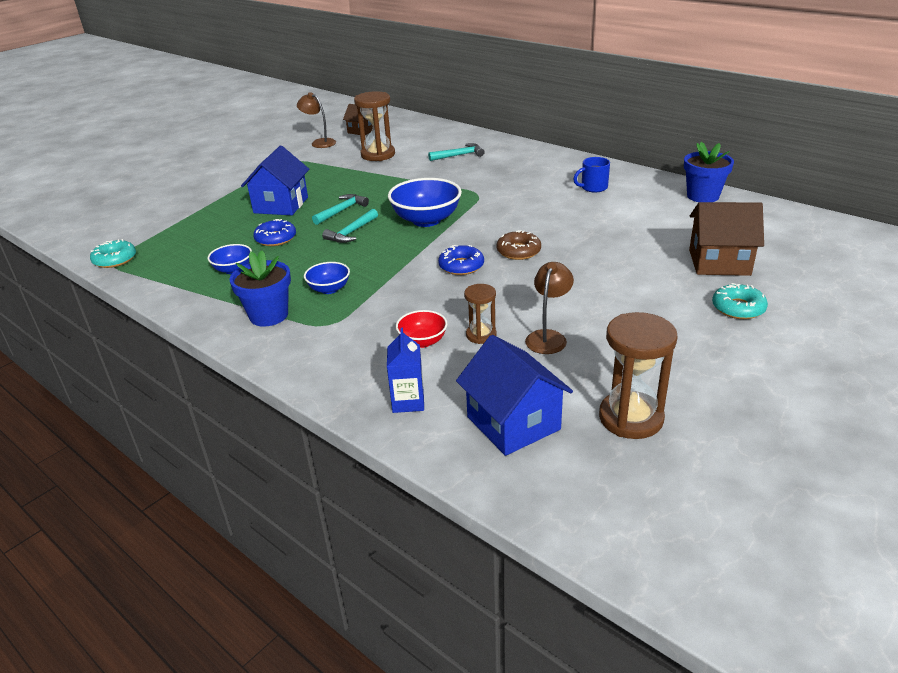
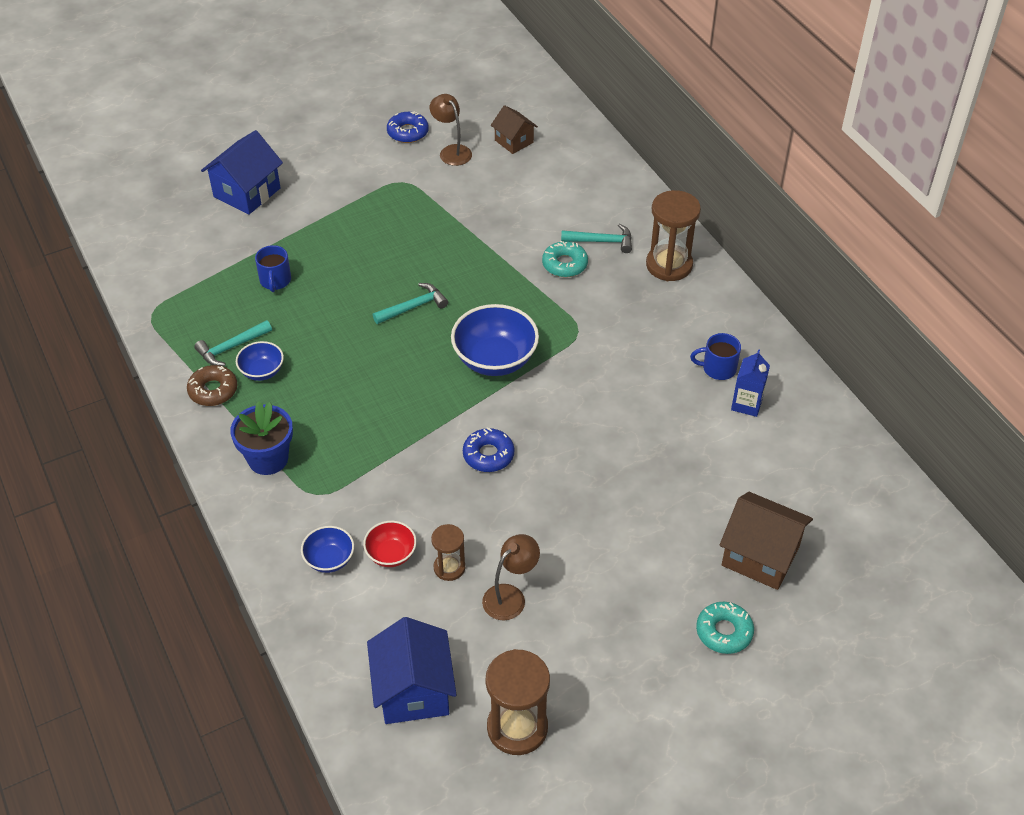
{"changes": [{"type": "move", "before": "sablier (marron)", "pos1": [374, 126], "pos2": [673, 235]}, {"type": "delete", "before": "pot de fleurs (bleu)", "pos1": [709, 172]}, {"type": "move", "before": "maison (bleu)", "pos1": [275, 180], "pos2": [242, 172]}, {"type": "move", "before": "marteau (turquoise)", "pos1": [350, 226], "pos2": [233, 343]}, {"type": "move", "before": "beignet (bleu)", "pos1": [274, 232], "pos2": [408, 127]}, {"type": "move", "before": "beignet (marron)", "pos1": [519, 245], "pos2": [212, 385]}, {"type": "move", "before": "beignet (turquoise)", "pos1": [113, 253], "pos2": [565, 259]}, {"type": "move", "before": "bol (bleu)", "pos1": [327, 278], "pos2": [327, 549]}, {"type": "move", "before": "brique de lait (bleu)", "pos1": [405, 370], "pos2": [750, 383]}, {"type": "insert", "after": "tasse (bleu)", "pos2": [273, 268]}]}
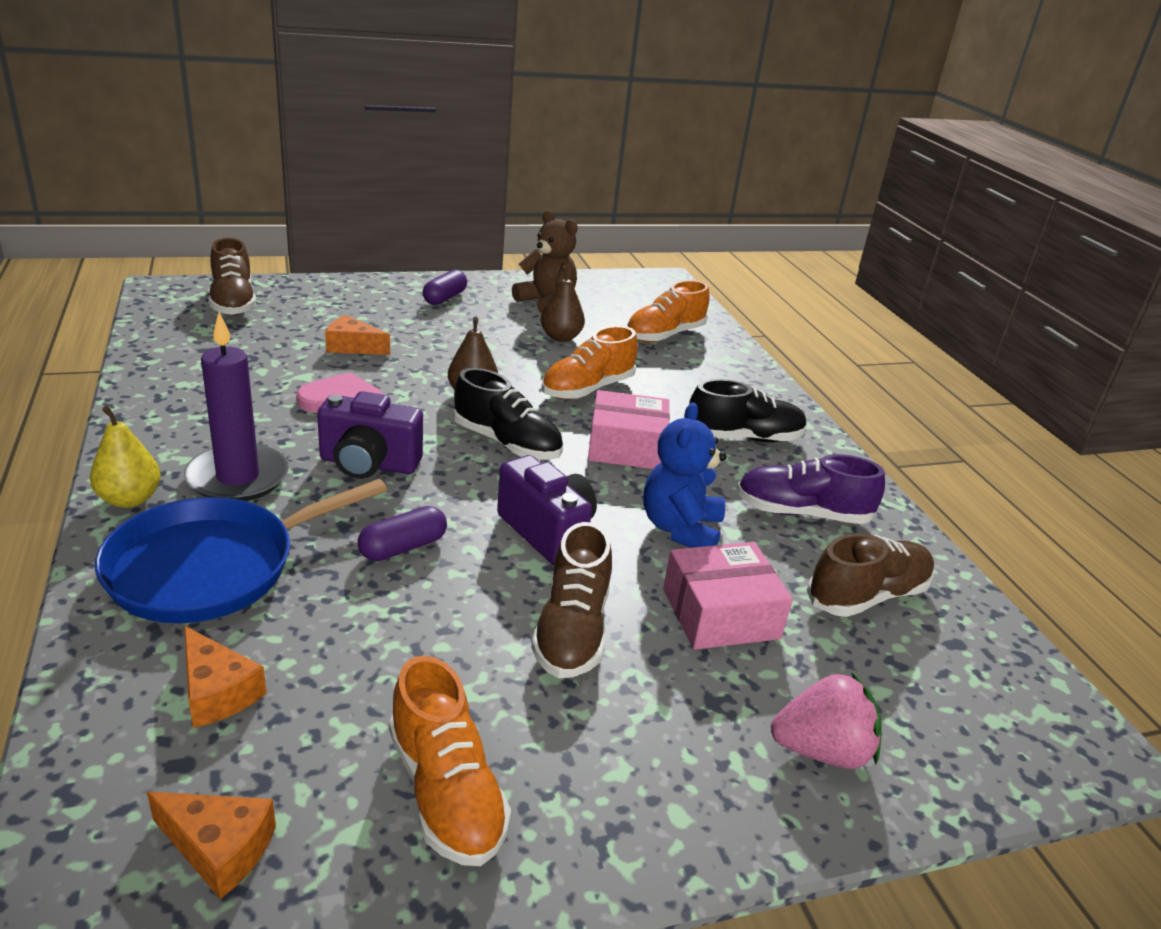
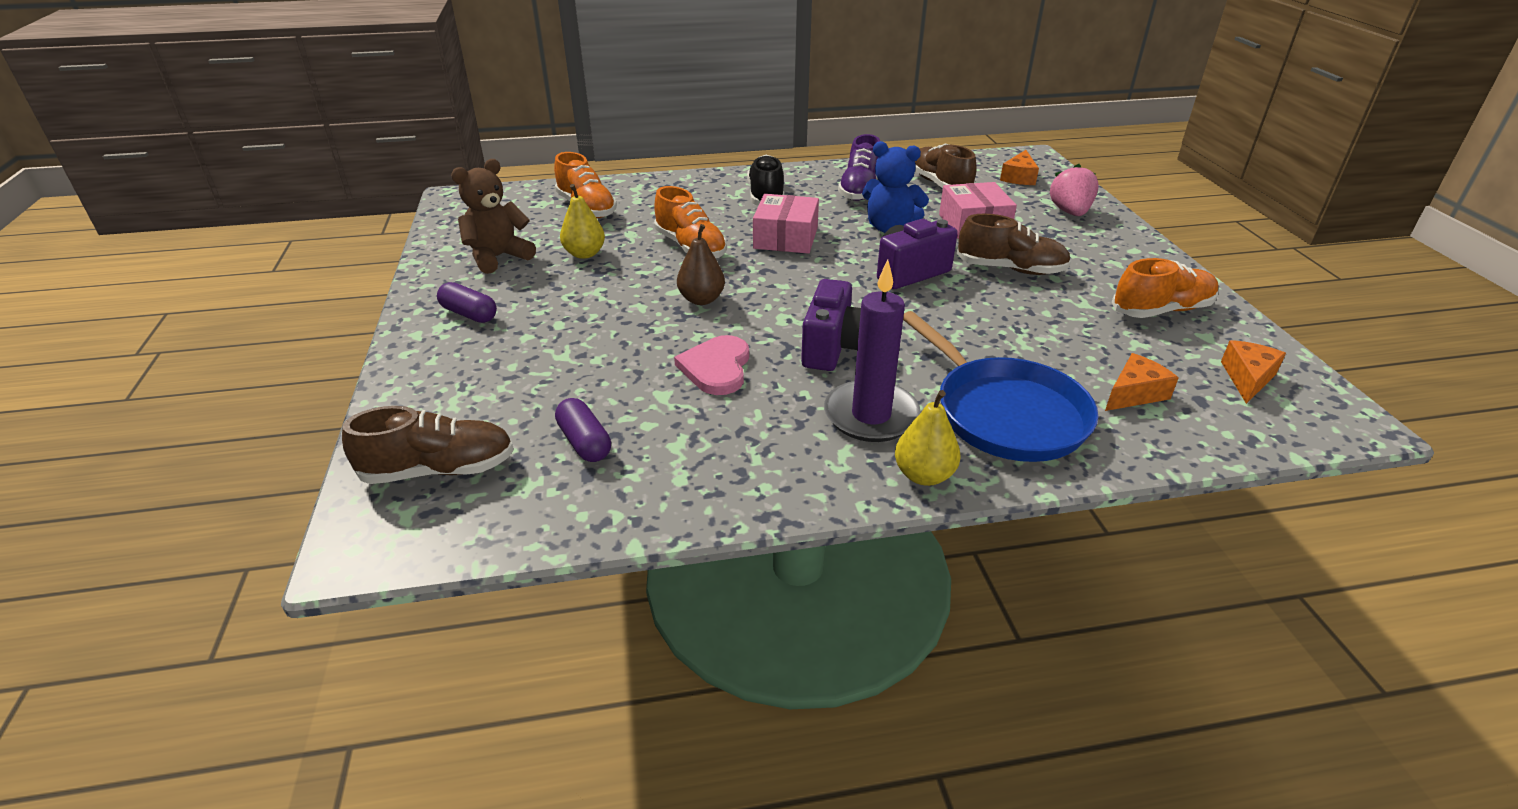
{"changes": [{"type": "recolor", "before": "poire (marron)", "after": "poire (jaune)", "pos1": [563, 304], "pos2": [582, 221]}, {"type": "move", "before": "fromage (orange)", "pos1": [357, 335], "pos2": [1019, 167]}, {"type": "delete", "before": "chaussure (noir)", "pos1": [508, 414]}, {"type": "move", "before": "gélule (violet)", "pos1": [402, 533], "pos2": [583, 430]}]}
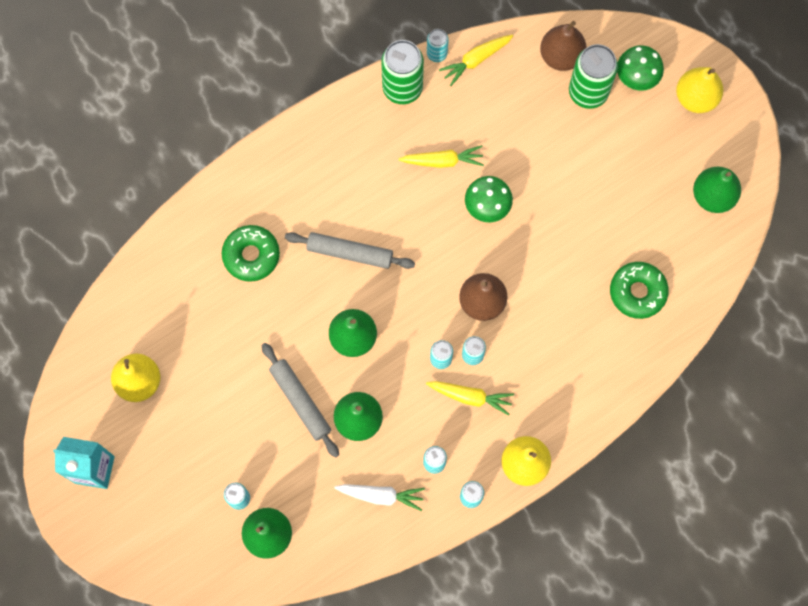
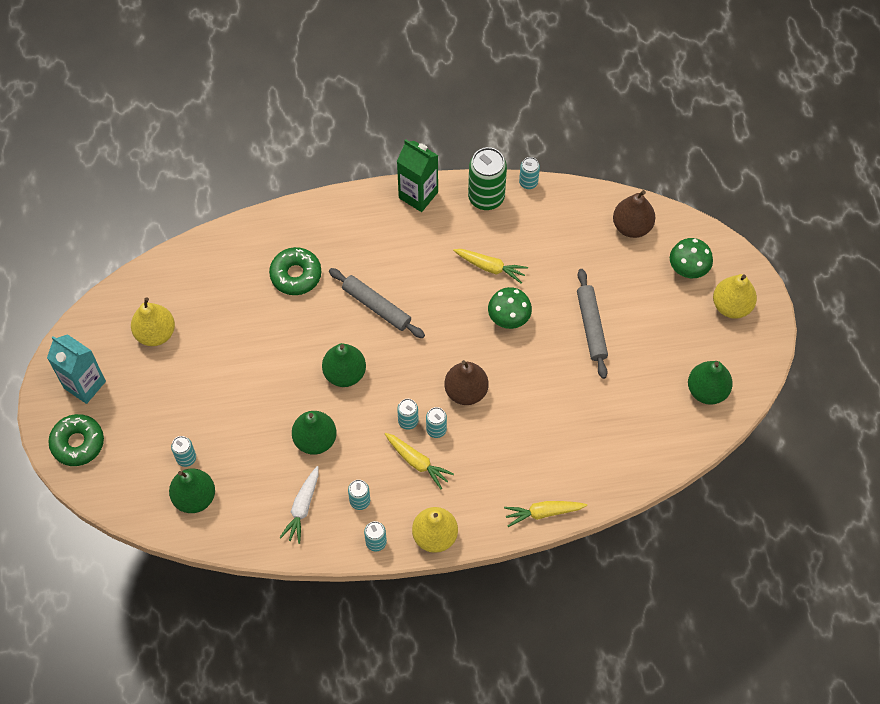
{"changes": [{"type": "move", "before": "carotte (jaune)", "pos1": [476, 60], "pos2": [545, 514]}, {"type": "delete", "before": "canette (vert)", "pos1": [593, 76]}, {"type": "move", "before": "beignet (vert)", "pos1": [639, 290], "pos2": [76, 440]}, {"type": "move", "before": "rouleau à pâtisserie (gris)", "pos1": [300, 400], "pos2": [592, 324]}, {"type": "rotate", "before": "carotte (blanc)", "pos1": [379, 497], "pos2": [299, 505], "turn": 75}, {"type": "insert", "after": "brique de lait (vert)", "pos2": [417, 175]}]}
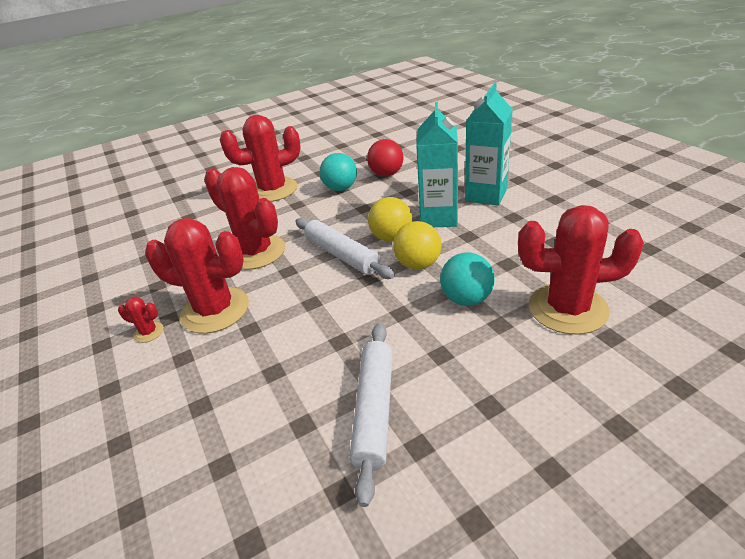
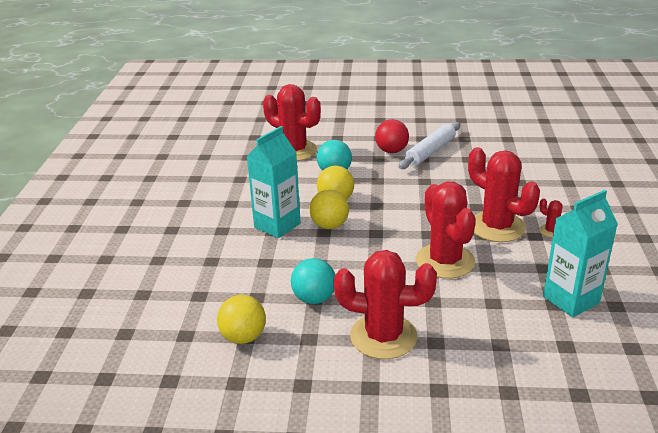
{"changes": [{"type": "move", "before": "brique de lait (turquoise)", "pos1": [489, 144], "pos2": [580, 253]}, {"type": "move", "before": "balle (rouge)", "pos1": [385, 158], "pos2": [392, 136]}, {"type": "delete", "before": "rouleau à pâtisserie (blanc)", "pos1": [345, 248]}, {"type": "insert", "after": "balle (jaune)", "pos2": [241, 319]}]}
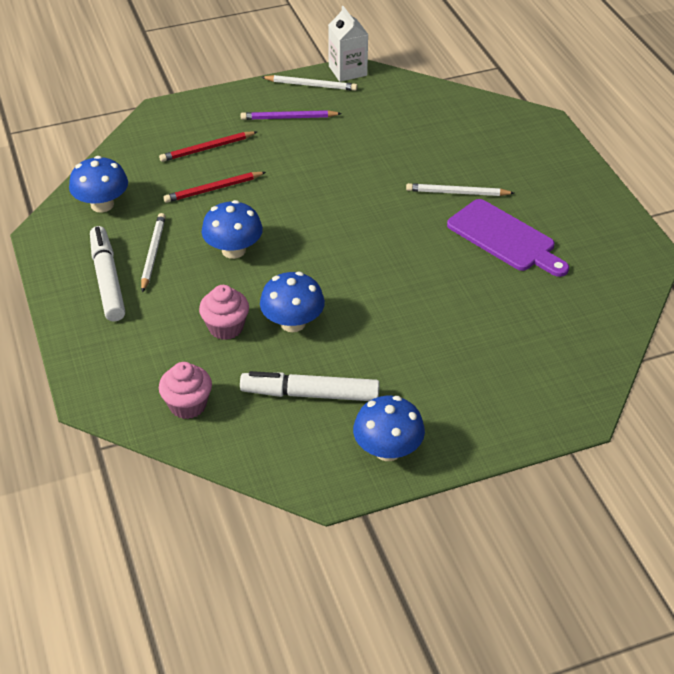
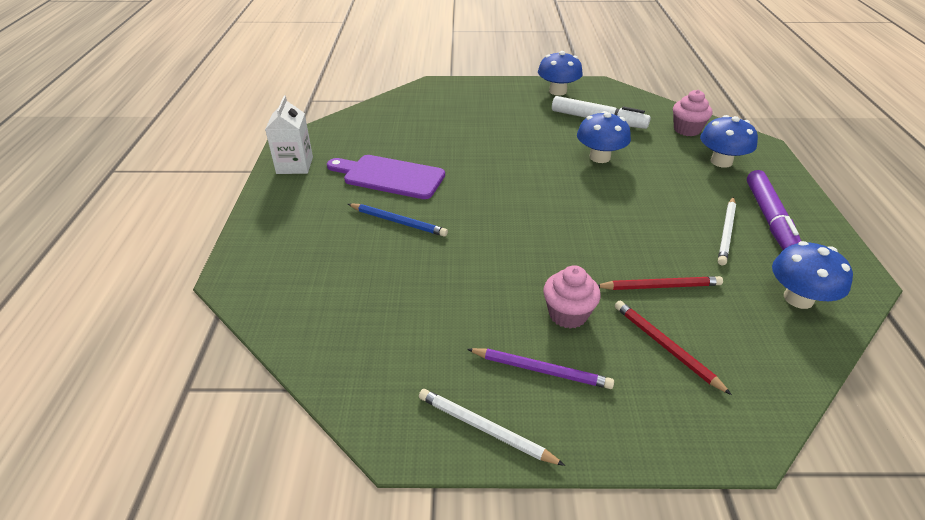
{"changes": [{"type": "move", "before": "brique de lait (blanc)", "pos1": [348, 44], "pos2": [289, 134]}, {"type": "rotate", "before": "crayon (rouge)", "pos1": [208, 146], "pos2": [673, 348], "turn": -120}, {"type": "recolor", "before": "crayon (blanc)", "after": "crayon (bleu)", "pos1": [460, 189], "pos2": [398, 220]}, {"type": "rotate", "before": "planche à découper (violet)", "pos1": [508, 238], "pos2": [386, 177], "turn": -45}, {"type": "move", "before": "champignon (bleu)", "pos1": [232, 229], "pos2": [729, 141]}, {"type": "recolor", "before": "feutre (blanc)", "after": "feutre (violet)", "pos1": [107, 273], "pos2": [774, 210]}, {"type": "move", "before": "muffin (rose)", "pos1": [224, 312], "pos2": [572, 297]}]}
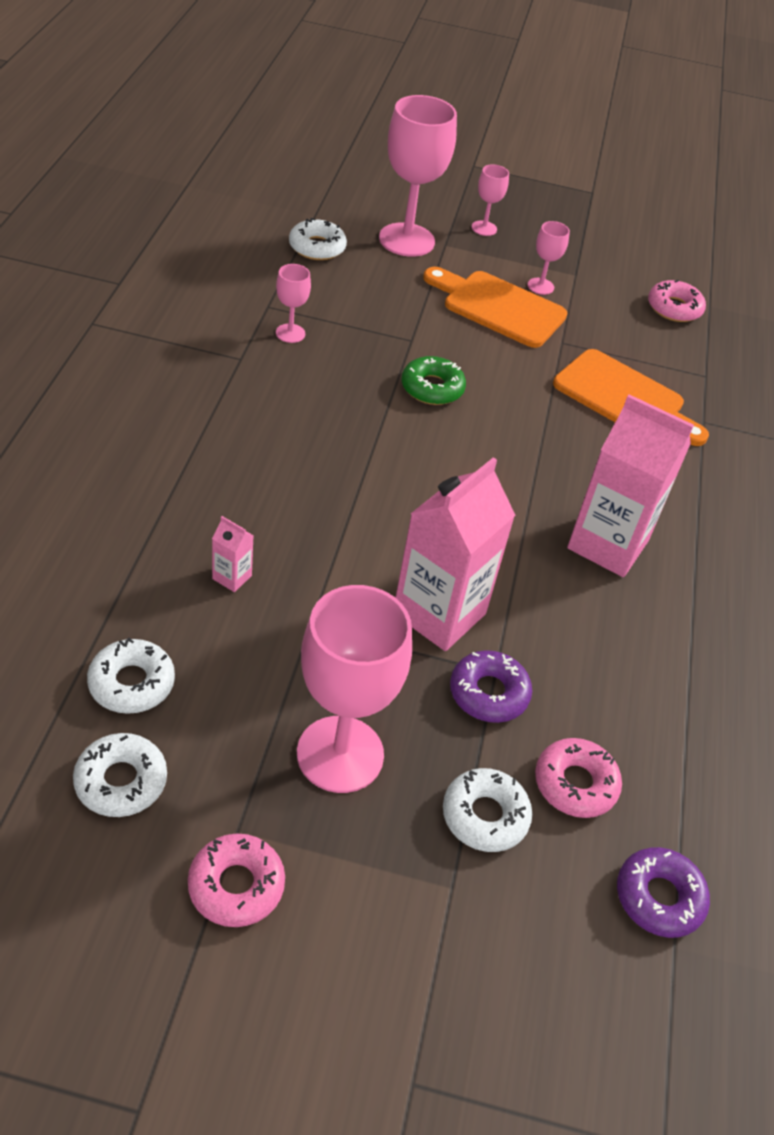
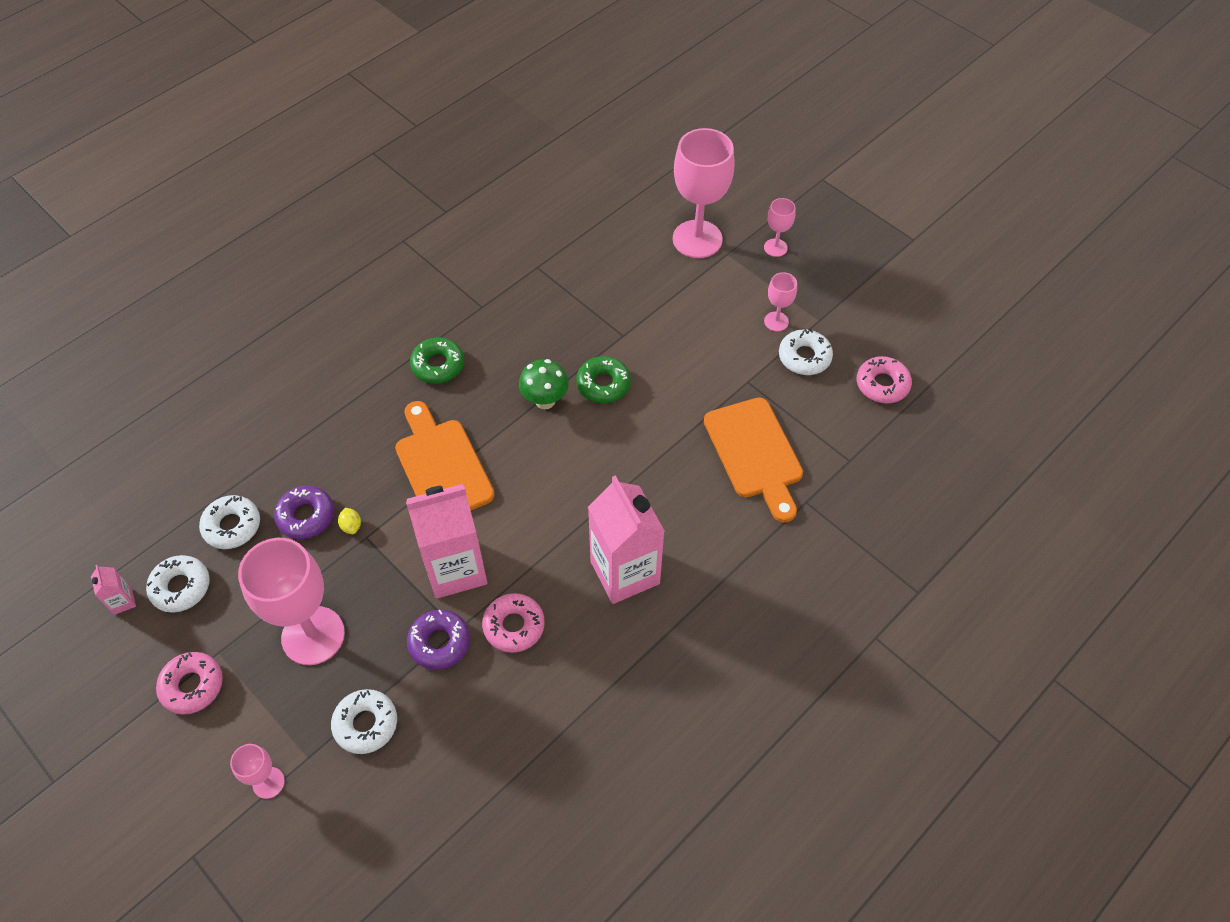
{"changes": [{"type": "move", "before": "beignet (blanc)", "pos1": [318, 239], "pos2": [806, 352]}, {"type": "move", "before": "verre à pied (rose)", "pos1": [293, 303], "pos2": [257, 771]}, {"type": "move", "before": "planche à découper (orange)", "pos1": [495, 307], "pos2": [445, 455]}, {"type": "move", "before": "brique de lait (rose)", "pos1": [233, 554], "pos2": [113, 590]}, {"type": "move", "before": "beignet (rose)", "pos1": [578, 778], "pos2": [513, 623]}, {"type": "move", "before": "beignet (violet)", "pos1": [663, 892], "pos2": [304, 512]}, {"type": "insert", "after": "beignet (vert)", "pos2": [437, 360]}, {"type": "insert", "after": "champignon (vert)", "pos2": [544, 384]}, {"type": "insert", "after": "citron (jaune)", "pos2": [349, 521]}]}
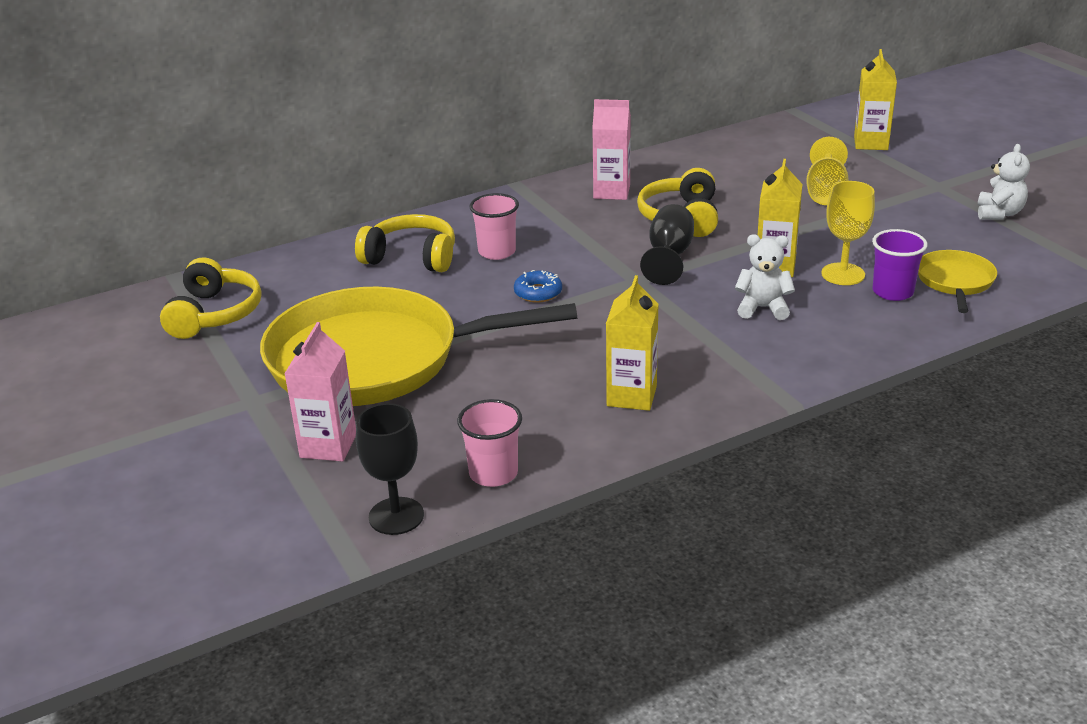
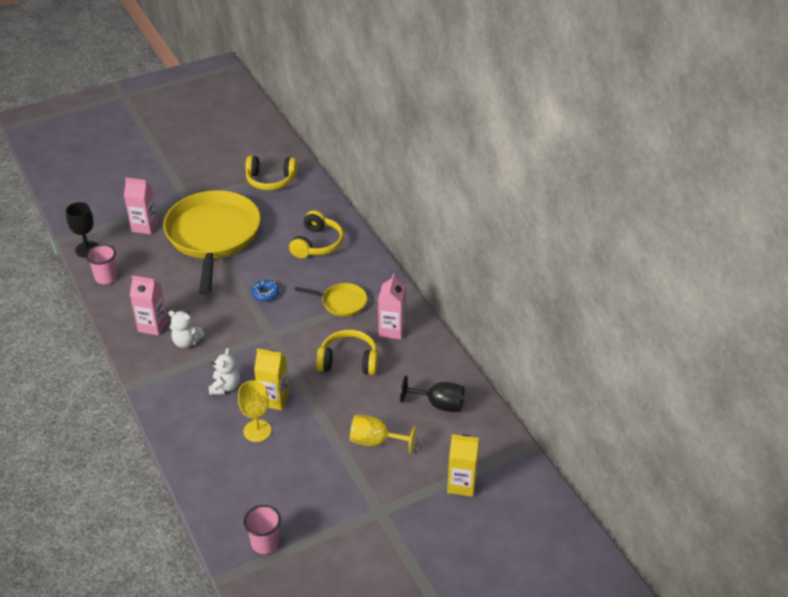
{"changes": [{"type": "move", "before": "ours en peluche (blanc)", "pos1": [1004, 182], "pos2": [186, 329]}, {"type": "move", "before": "gobelet (rose)", "pos1": [494, 226], "pos2": [262, 529]}, {"type": "move", "before": "verre à pied (noir)", "pos1": [667, 244], "pos2": [432, 394]}, {"type": "delete", "before": "gobelet (violet)", "pos1": [899, 265]}, {"type": "move", "before": "poêle (jaune)", "pos1": [957, 281], "pos2": [331, 300]}, {"type": "recolor", "before": "brique de lait (jaune)", "after": "brique de lait (rose)", "pos1": [632, 343], "pos2": [149, 305]}]}
